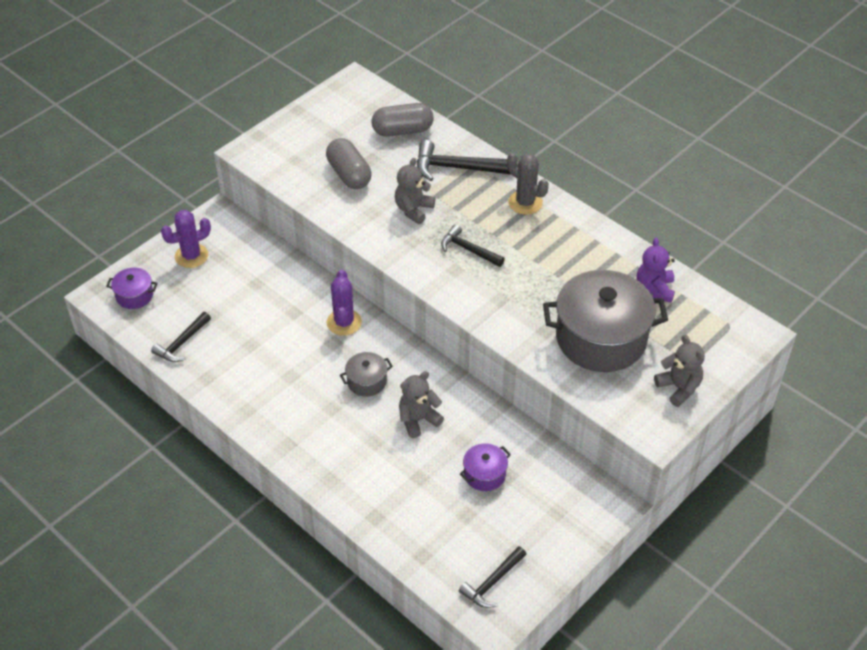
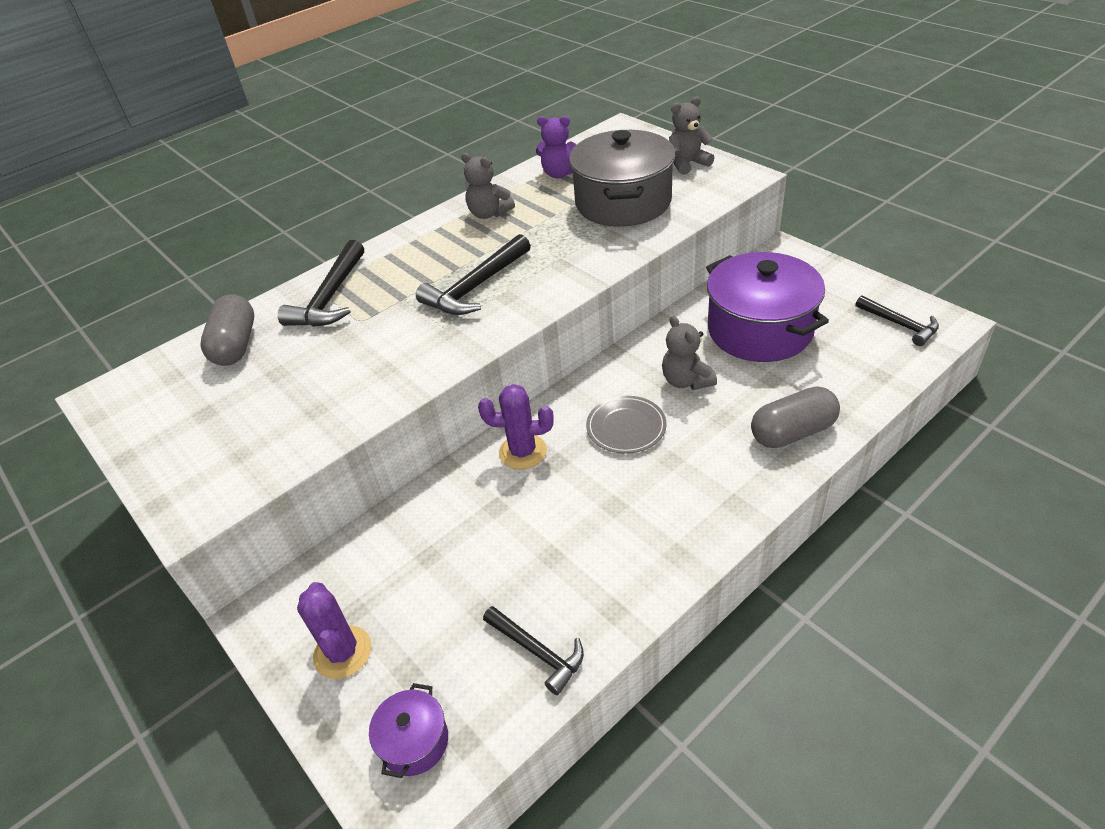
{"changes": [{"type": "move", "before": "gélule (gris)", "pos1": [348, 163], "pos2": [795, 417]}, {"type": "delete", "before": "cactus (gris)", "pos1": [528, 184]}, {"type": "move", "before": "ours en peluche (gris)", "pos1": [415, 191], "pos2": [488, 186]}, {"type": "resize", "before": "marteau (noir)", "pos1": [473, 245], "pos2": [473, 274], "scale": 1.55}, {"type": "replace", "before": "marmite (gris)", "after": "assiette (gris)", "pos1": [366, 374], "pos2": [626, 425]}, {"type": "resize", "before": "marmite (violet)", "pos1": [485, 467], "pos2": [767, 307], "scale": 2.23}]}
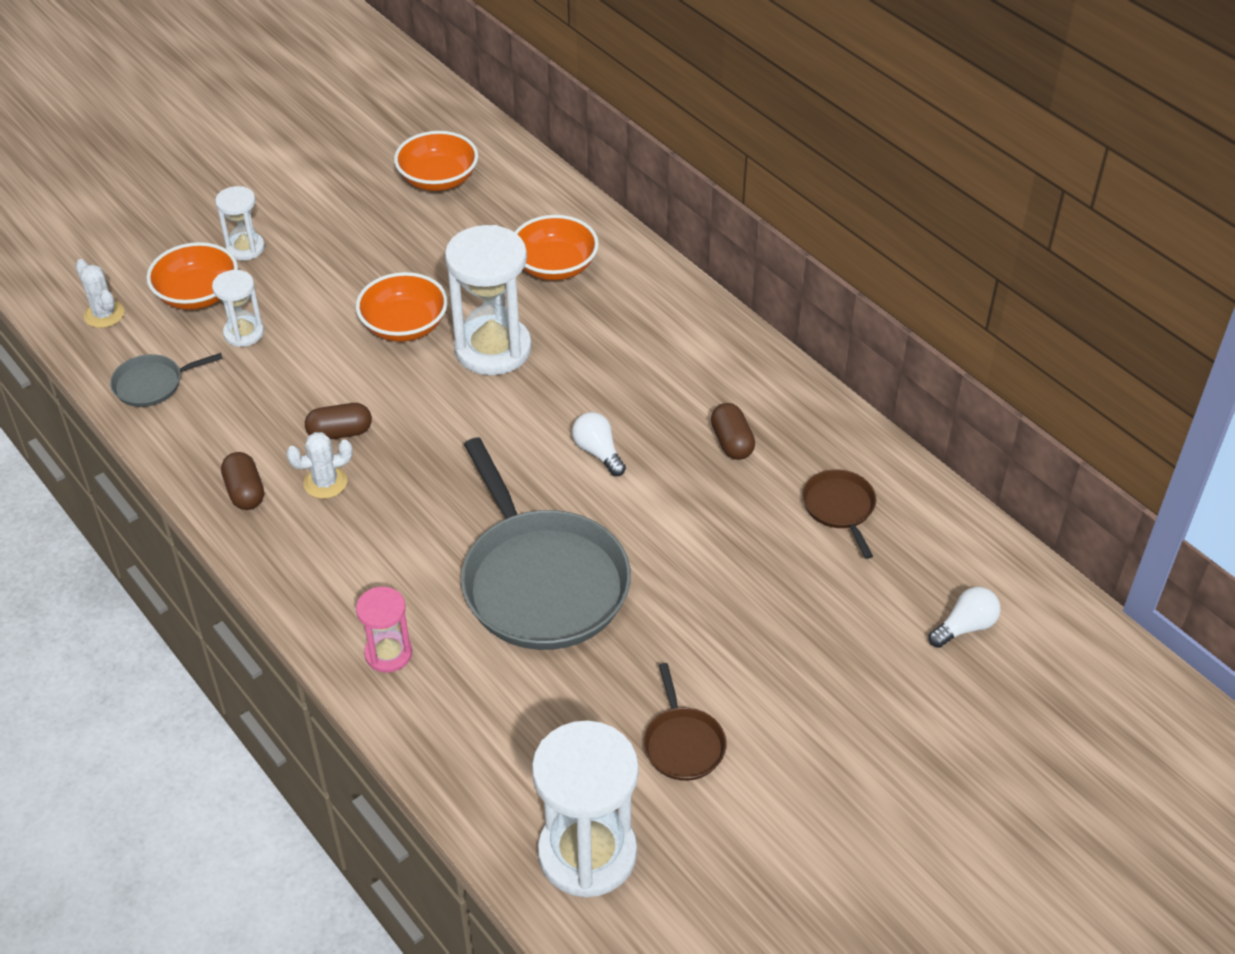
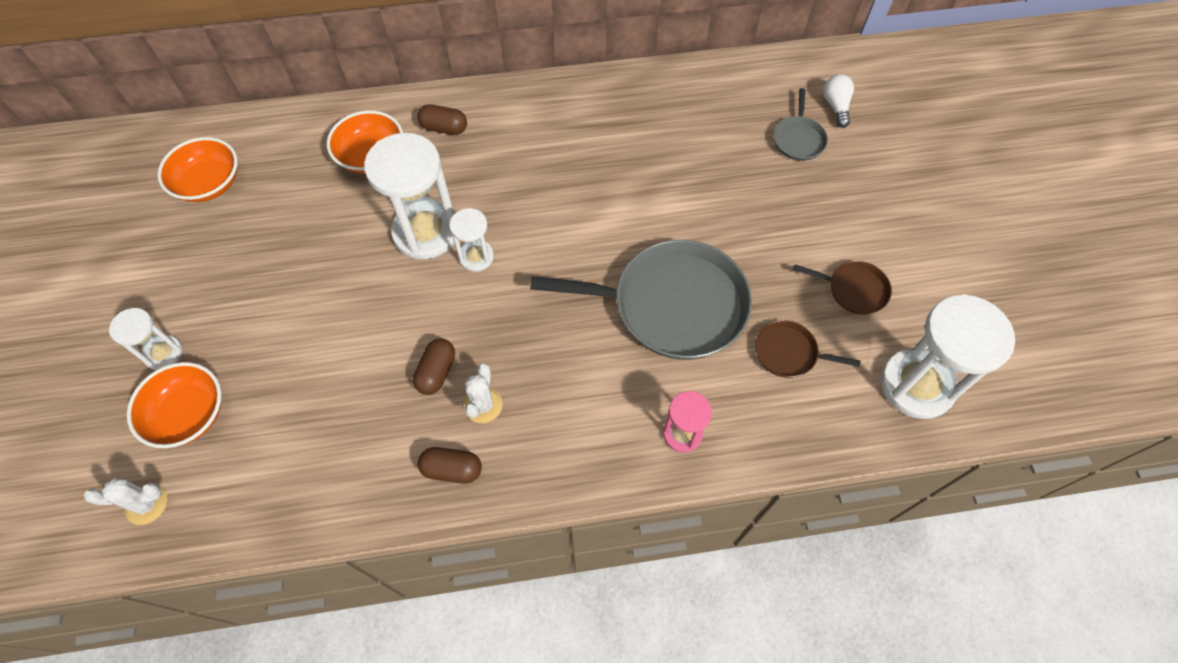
{"changes": [{"type": "move", "before": "sablier (blanc)", "pos1": [238, 308], "pos2": [471, 240]}, {"type": "delete", "before": "bol (orange)", "pos1": [402, 307]}, {"type": "move", "before": "poêle (gris)", "pos1": [166, 380], "pos2": [800, 124]}, {"type": "move", "before": "gélule (marron)", "pos1": [733, 431], "pos2": [442, 119]}, {"type": "delete", "before": "ampoule (blanc)", "pos1": [599, 444]}, {"type": "move", "before": "poêle (marron)", "pos1": [839, 514], "pos2": [807, 349]}]}
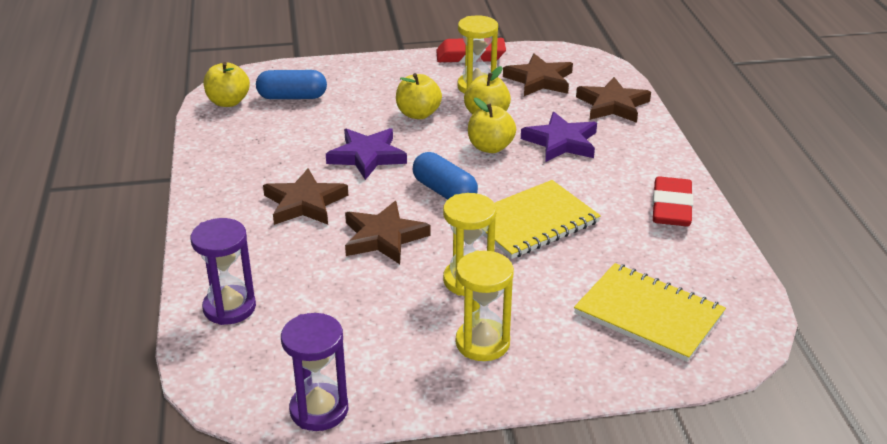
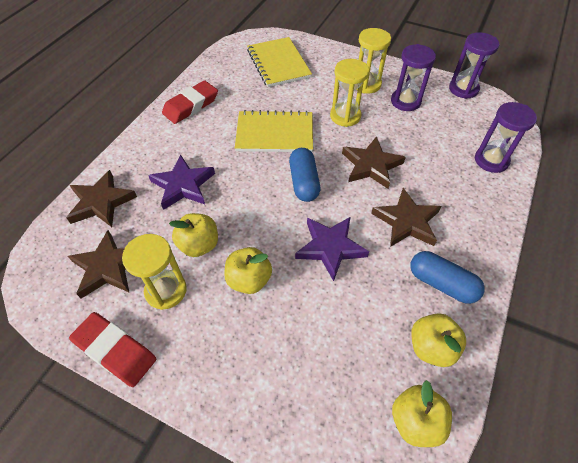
{"changes": [{"type": "move", "before": "gélule (bleu)", "pos1": [291, 84], "pos2": [447, 277]}, {"type": "move", "before": "pomme (jaune)", "pos1": [492, 125], "pos2": [438, 340]}, {"type": "insert", "after": "sablier (violet)", "pos2": [413, 77]}]}
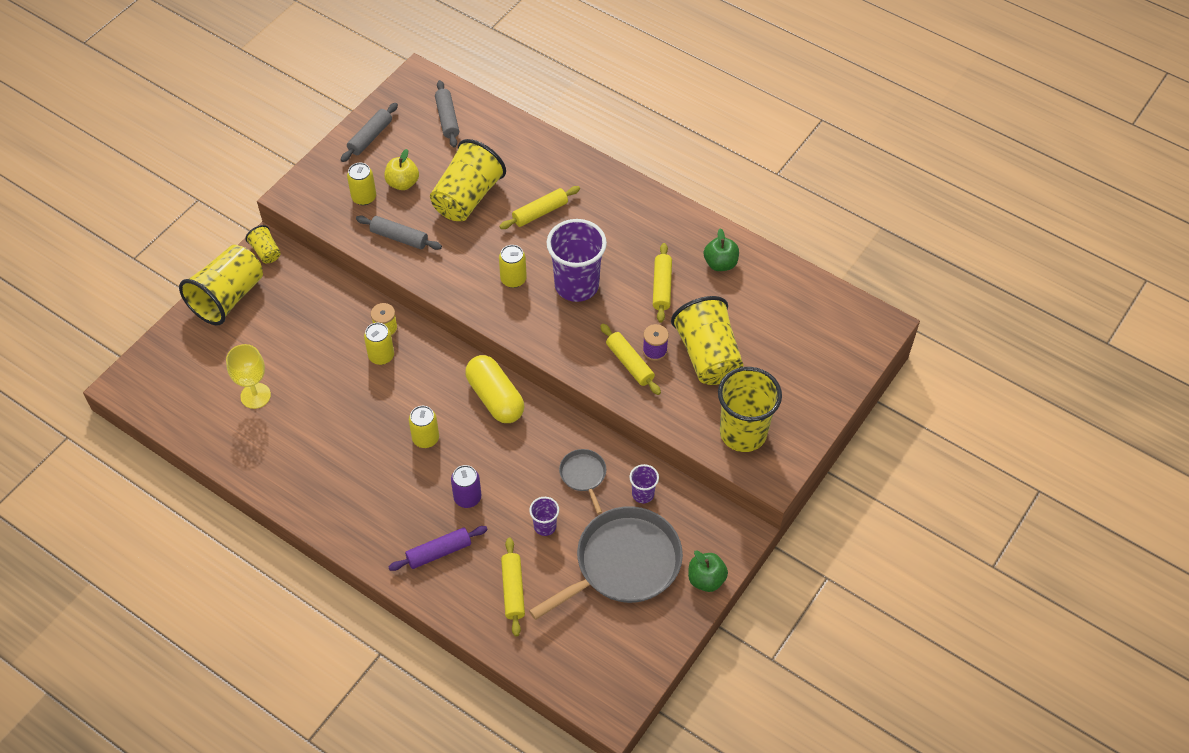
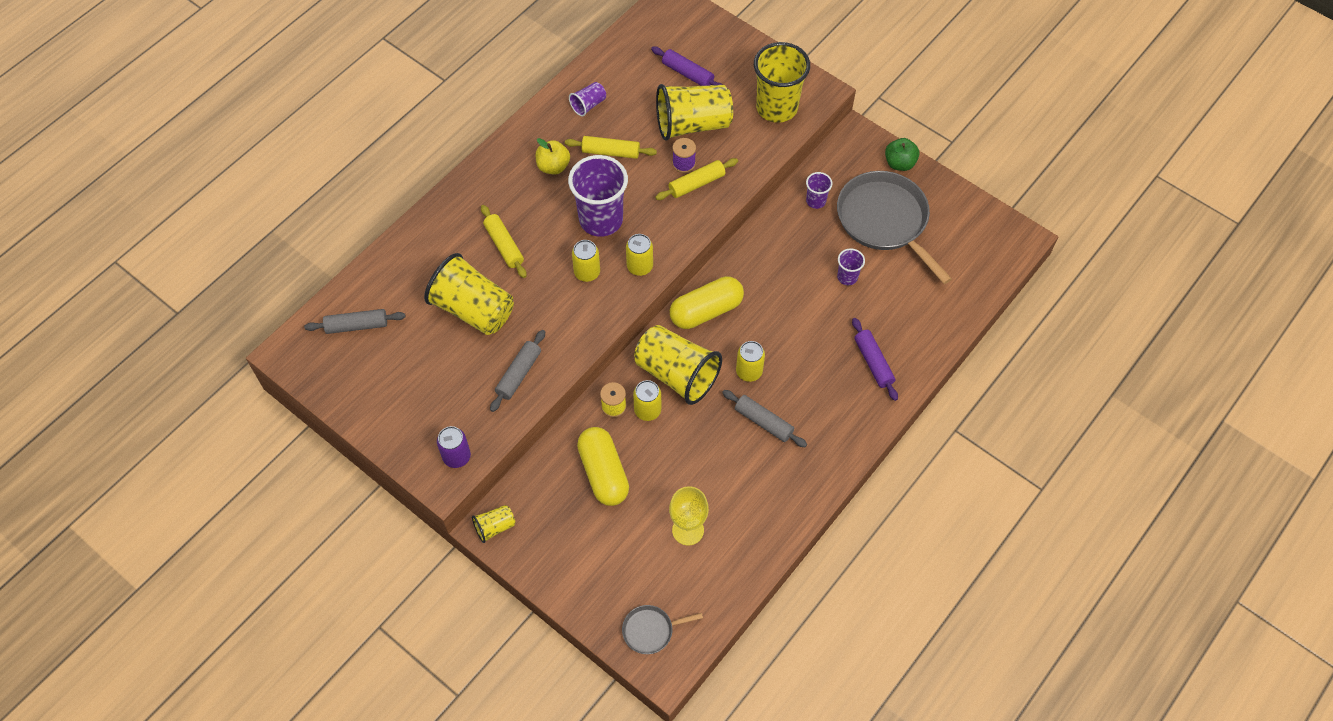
{"changes": [{"type": "move", "before": "rouleau à pâtisserie (gris)", "pos1": [369, 132], "pos2": [764, 418]}, {"type": "move", "before": "pomme (jaune)", "pos1": [401, 169], "pos2": [553, 156]}, {"type": "move", "before": "canette (jaune)", "pos1": [361, 184], "pos2": [639, 255]}, {"type": "replace", "before": "pomme (vert)", "after": "gobelet (violet)", "pos1": [721, 249], "pos2": [587, 99]}, {"type": "move", "before": "gobelet (jaune)", "pos1": [221, 285], "pos2": [678, 365]}, {"type": "move", "before": "poêle (gris)", "pos1": [582, 481], "pos2": [662, 629]}, {"type": "move", "before": "canette (violet)", "pos1": [466, 486], "pos2": [454, 447]}, {"type": "delete", "before": "rouleau à pâtisserie (jaune)", "pos1": [513, 587]}, {"type": "insert", "after": "rouleau à pâtisserie (violet)", "pos2": [687, 66]}, {"type": "insert", "after": "gélule (jaune)", "pos2": [603, 466]}]}
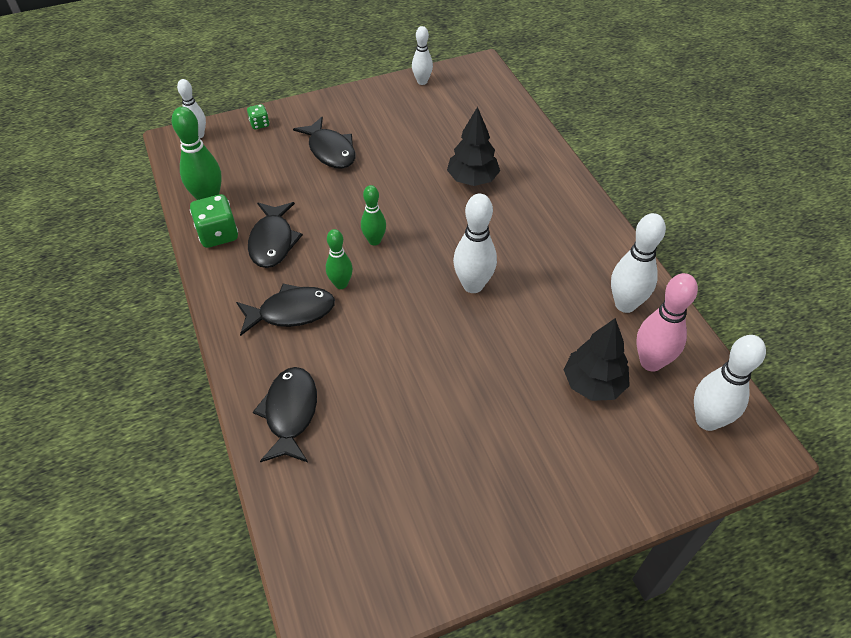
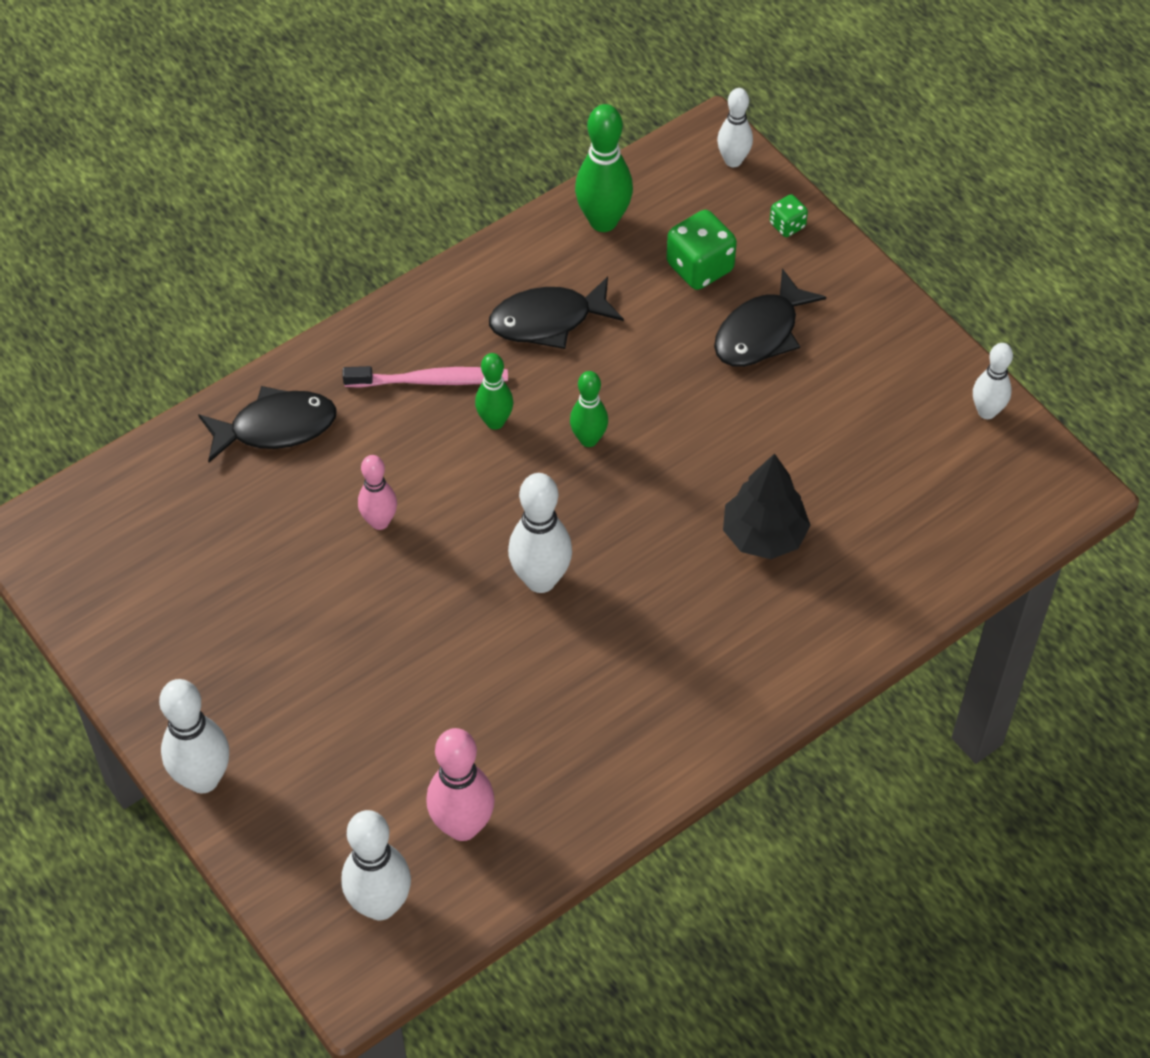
{"changes": [{"type": "move", "before": "dé (vert)", "pos1": [214, 221], "pos2": [701, 250]}, {"type": "move", "before": "quille (blanc)", "pos1": [638, 263], "pos2": [194, 736]}, {"type": "replace", "before": "poisson (noir)", "after": "brosse à dents (rose)", "pos1": [285, 310], "pos2": [425, 377]}, {"type": "delete", "before": "arbre (noir)", "pos1": [597, 359]}, {"type": "insert", "after": "quille (rose)", "pos2": [377, 492]}]}
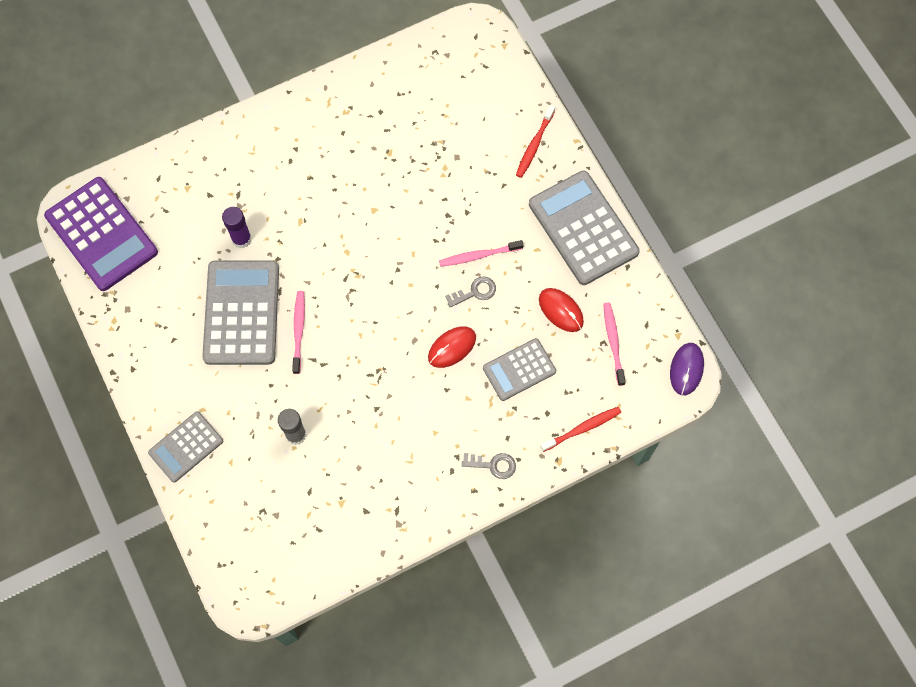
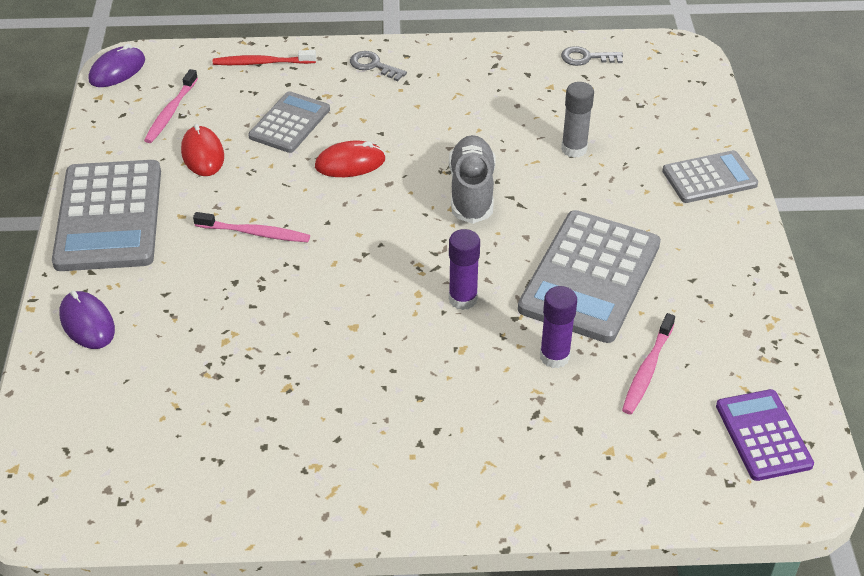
{"changes": [{"type": "replace", "before": "brosse à dents (rouge)", "after": "souris (violet)", "pos1": [535, 141], "pos2": [87, 320]}, {"type": "resize", "before": "calculatrice (violet)", "pos1": [101, 234], "pos2": [765, 435], "scale": 0.58}, {"type": "move", "before": "clé (gris)", "pos1": [470, 292], "pos2": [592, 56]}, {"type": "move", "before": "brosse à dents (rose)", "pos1": [298, 332], "pos2": [648, 363]}, {"type": "rotate", "before": "calculatrice (gris)", "pos1": [519, 369], "pos2": [289, 122], "turn": -60}, {"type": "insert", "after": "chaussure (gris)", "pos2": [472, 179]}, {"type": "insert", "after": "bâton de colle (violet)", "pos2": [464, 269]}]}
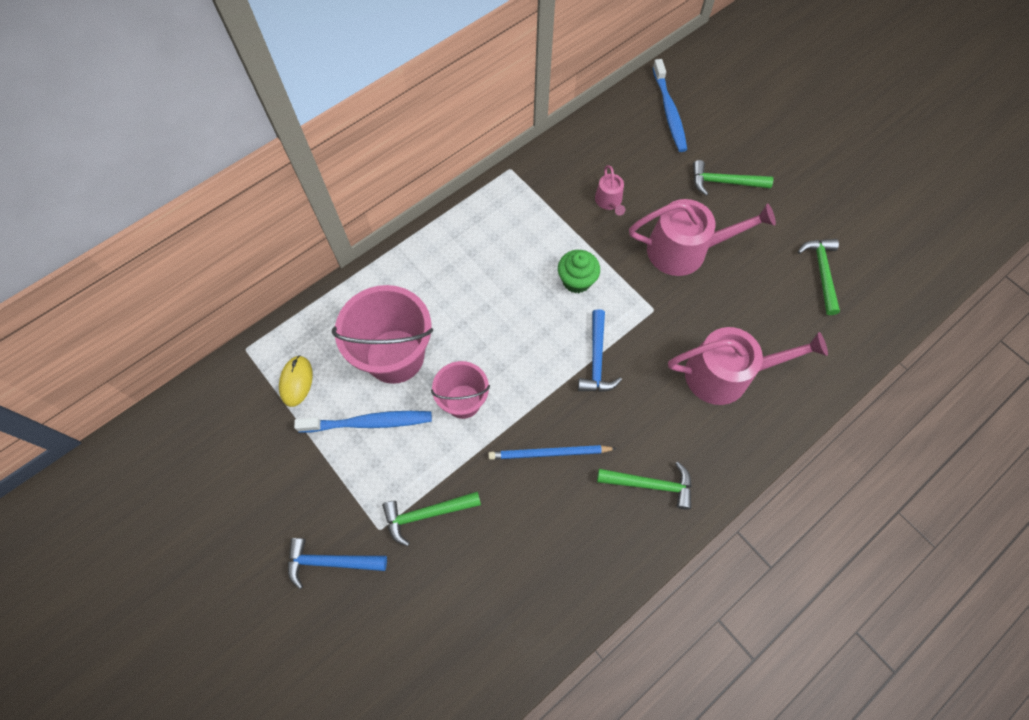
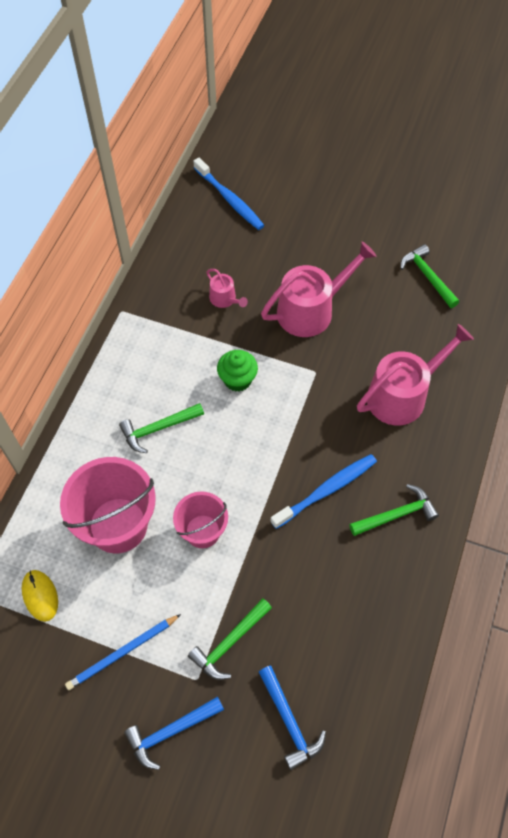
{"changes": [{"type": "move", "before": "marteau (vert)", "pos1": [733, 178], "pos2": [161, 428]}, {"type": "move", "before": "marteau (bleu)", "pos1": [600, 350], "pos2": [292, 718]}, {"type": "move", "before": "brosse à dents (bleu)", "pos1": [363, 422], "pos2": [324, 491]}, {"type": "move", "before": "crayon (bleu)", "pos1": [552, 452], "pos2": [123, 652]}]}
